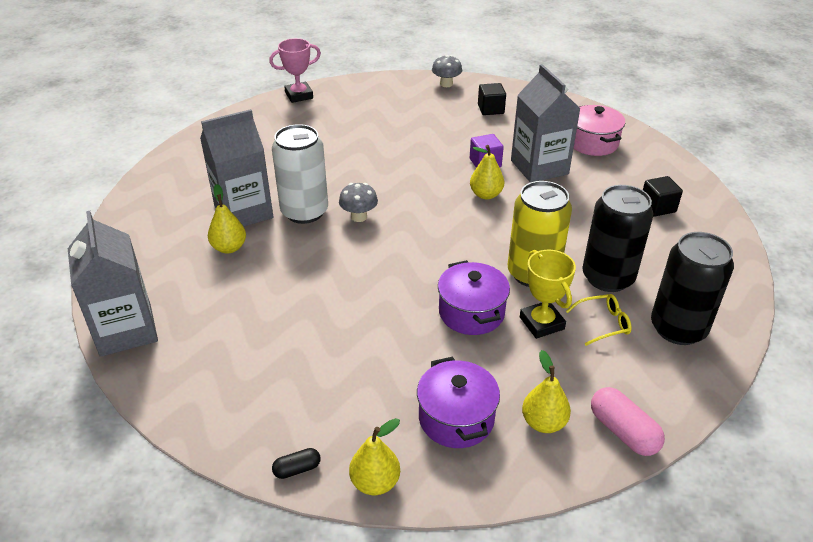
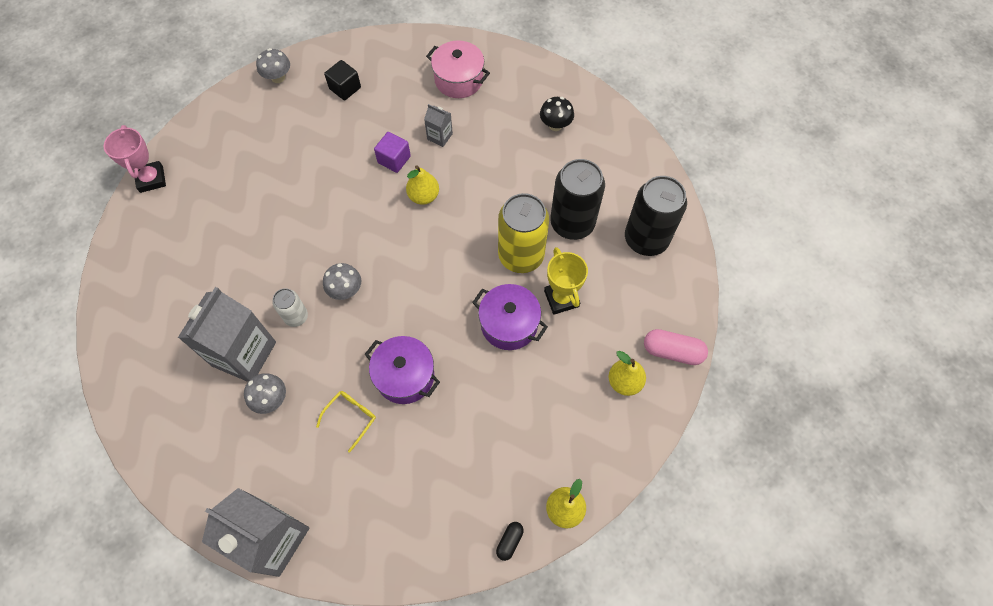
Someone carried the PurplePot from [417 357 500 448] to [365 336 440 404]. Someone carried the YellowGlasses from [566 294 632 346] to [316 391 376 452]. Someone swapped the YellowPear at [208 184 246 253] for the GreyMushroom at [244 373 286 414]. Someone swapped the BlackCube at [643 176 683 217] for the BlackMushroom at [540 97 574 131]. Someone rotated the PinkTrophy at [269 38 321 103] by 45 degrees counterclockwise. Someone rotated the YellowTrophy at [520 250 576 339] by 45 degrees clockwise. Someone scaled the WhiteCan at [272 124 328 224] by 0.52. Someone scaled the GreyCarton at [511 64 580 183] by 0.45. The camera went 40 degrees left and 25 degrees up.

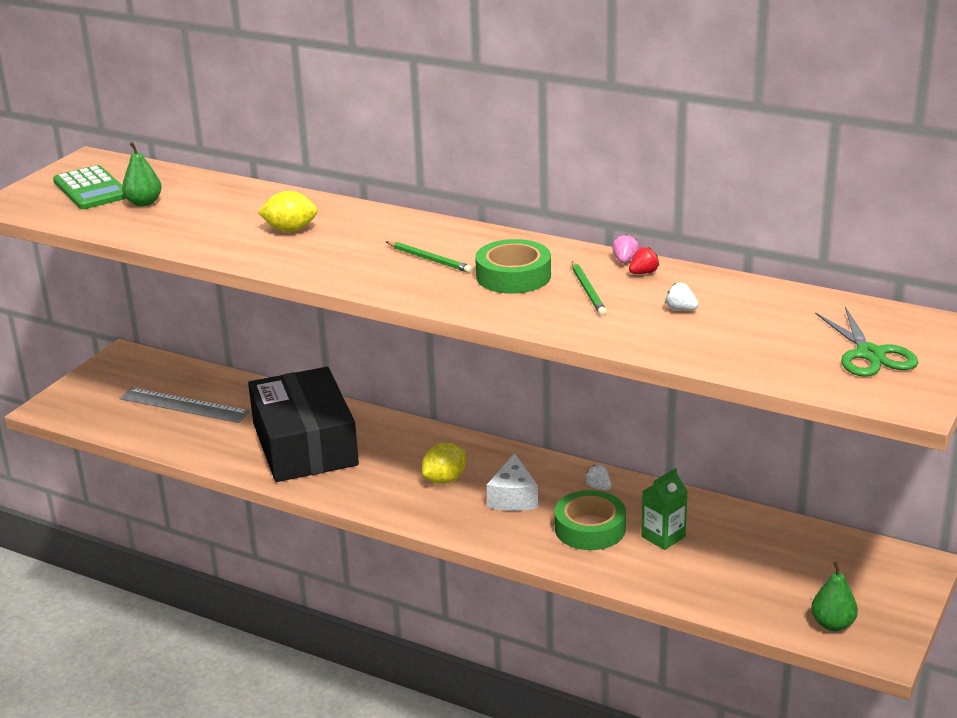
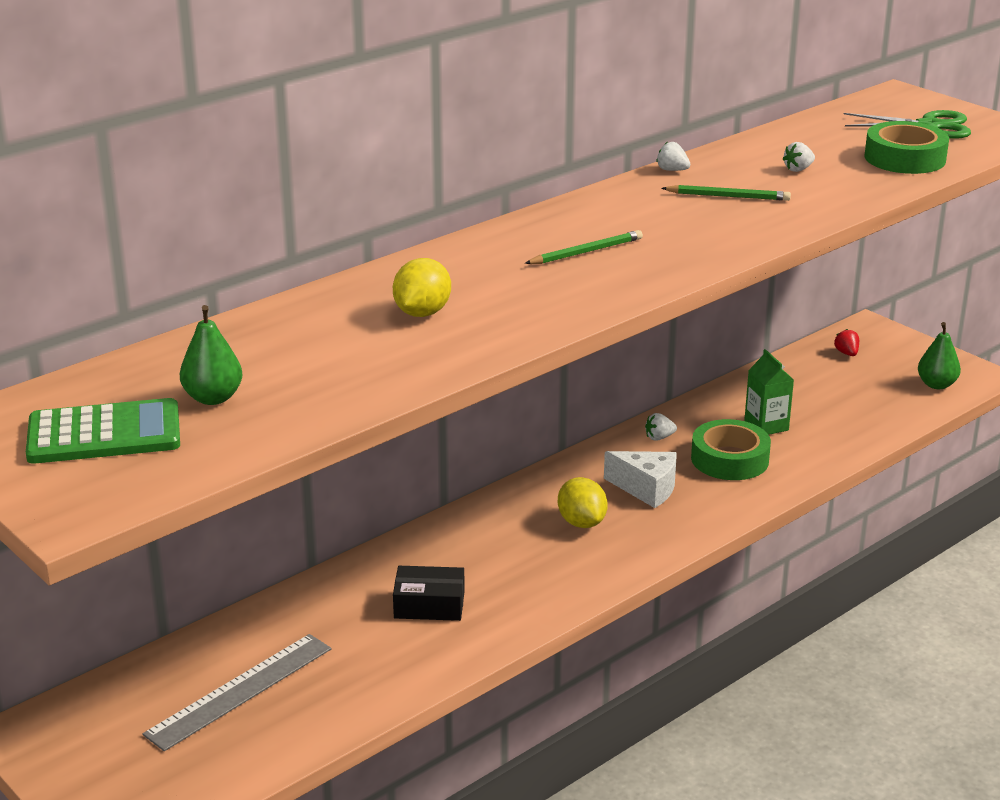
Someone carried the GreenTape from [475 239 551 294] to [864 121 949 174]. Someone carried the RedStrawberry from [629 247 659 274] to [834 329 859 356]. Someone repainted the PinkStrawberry at [612 234 639 263], which became the WhiteStrawberry at [656 142 690 171]. Someone scaled the BlackBox at [248 367 359 482] by 0.43. The camera went 70 degrees left and 0 degrees up.

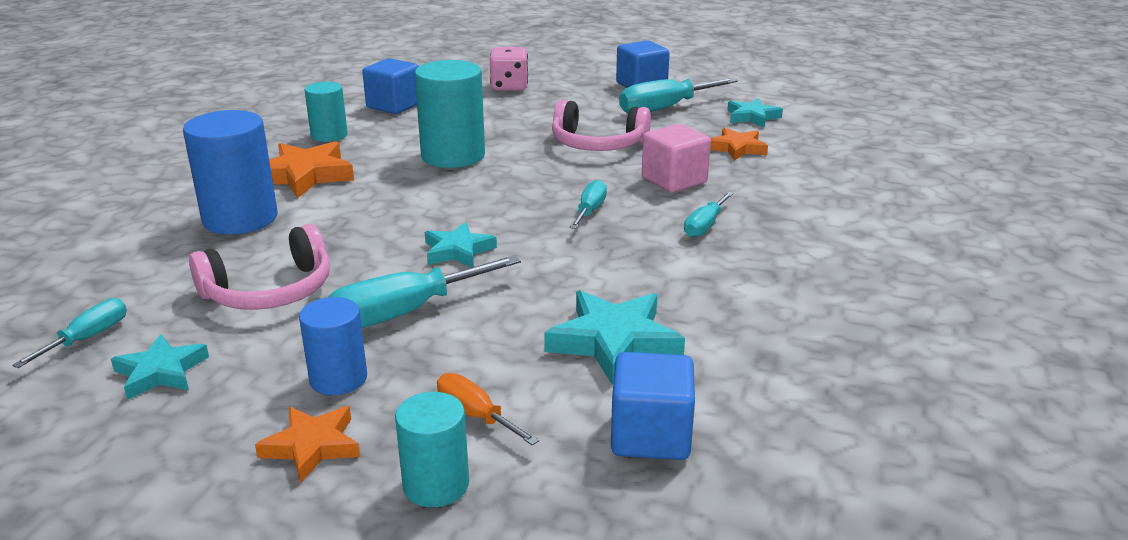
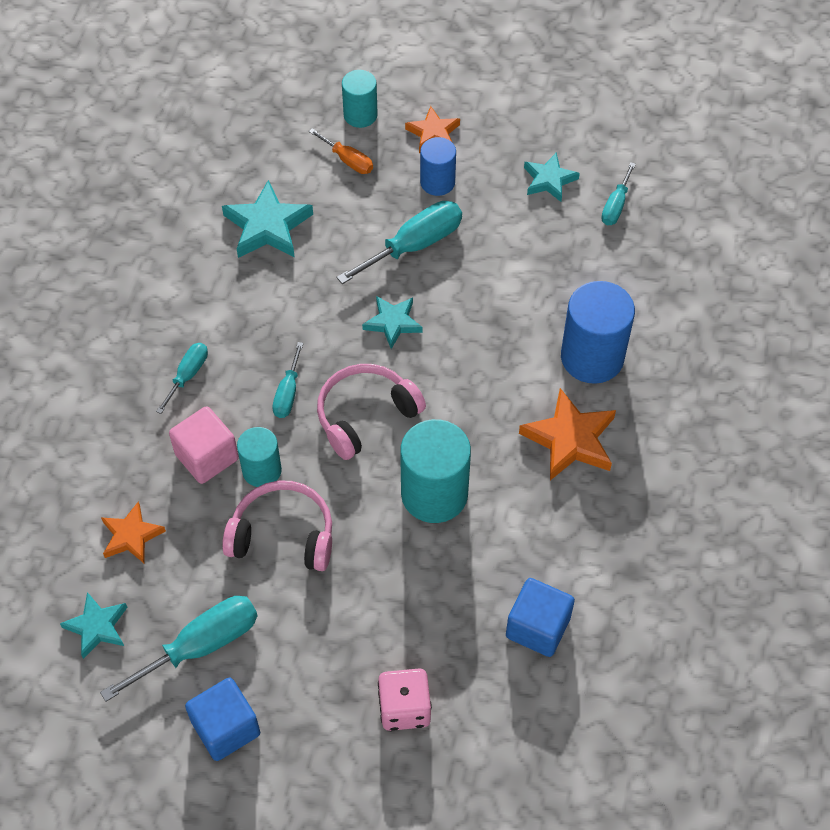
Someone took away the BlueCube at [611 352 695 460]. Someone carried the PinkHeadphones from [189 224 330 310] to [317 364 426 460]. Someone carried the TurquoiseCylinder from [304 82 348 142] to [237 427 282 487]. The camera went 175 degrees right and 30 degrees up.

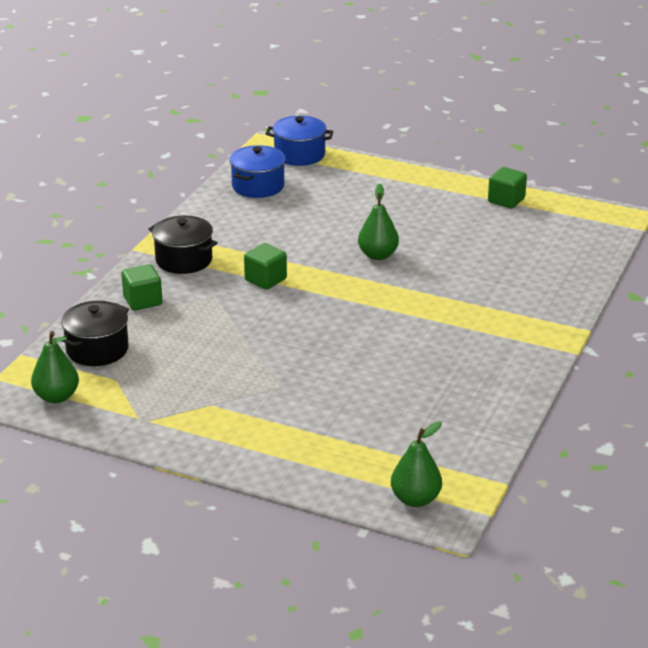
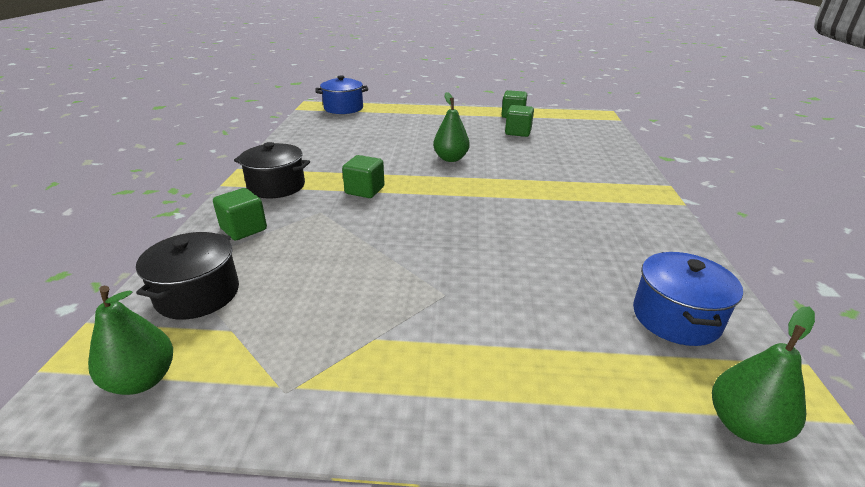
Someone put down the GreenCube at [505 105 534 137]. Someone carried the BluePot from [229 145 286 198] to [633 252 743 346]. The camera went 20 degrees left and 0 degrees up.

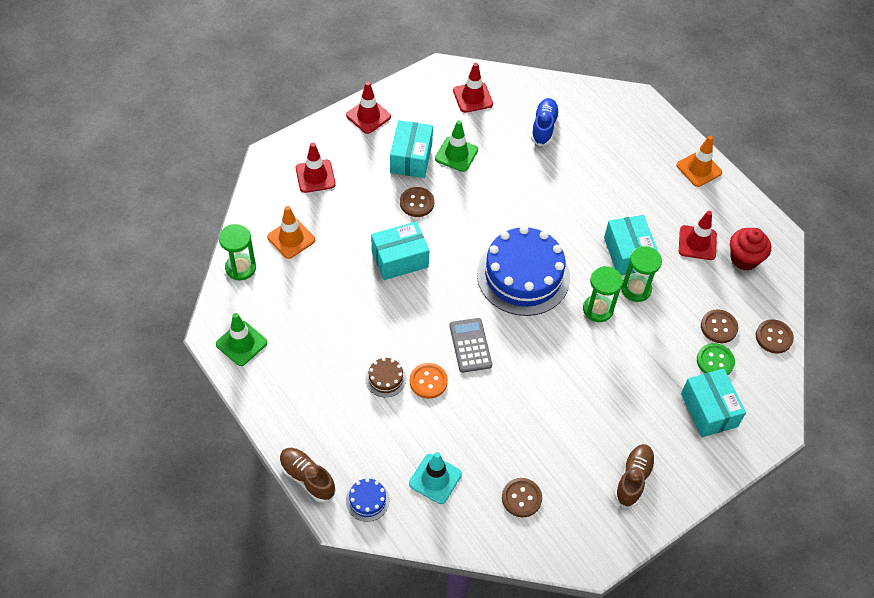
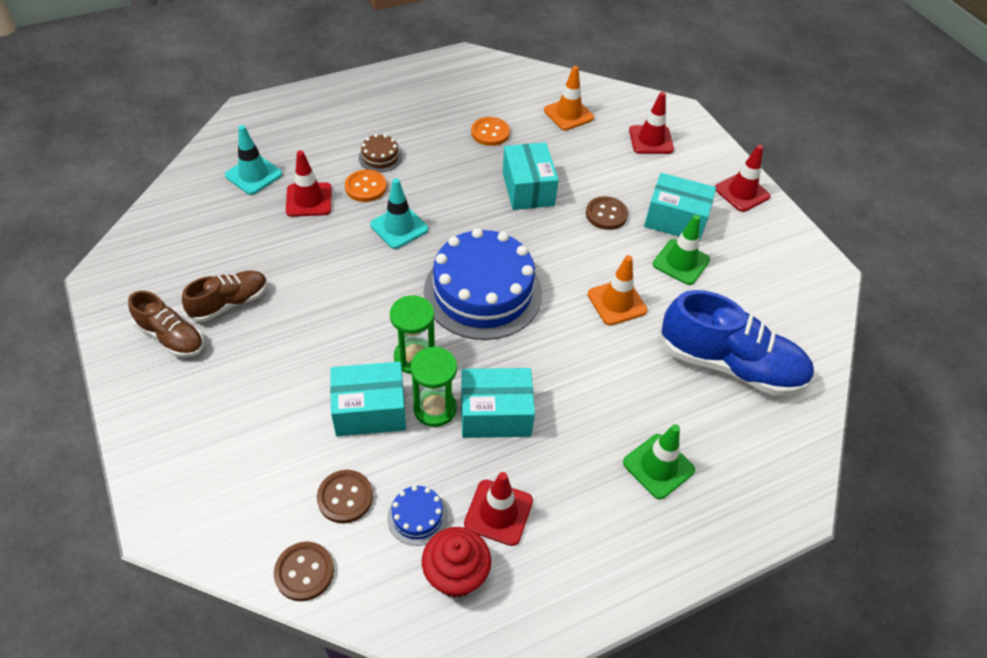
Someone took away the GreenHourglass at [219 224 256 280]. Someone took away the BrownButton at [502 478 542 517]. Someone took away the GreenButton at [697 343 735 375]. Someone put down the OrangeButton at [471 117 510 146]. Someone carried the GreenTrafficCone from [216 313 267 366] to [623 424 695 499]. Someone carried the BrownShoe from [279 448 336 503] to [182 270 268 322]. Someone carried the BlueCake from [346 478 390 522] to [387 486 448 546]. Someone carried the RedTrafficCone from [453 63 493 113] to [286 150 332 217]. Someone carried the OrangeTrafficCone from [677 135 722 187] to [588 255 648 326]. Someone carried the TurquoiseBox from [681 369 746 437] to [330 362 406 436]. Someone swapped the GreyCalculator at [449 318 492 373] for the TurquoiseTrafficCone at [370 178 428 249]. Someone scaled the BlueShoe at [531 98 560 146] by 1.76. The camera went 100 degrees right and 5 degrees down.

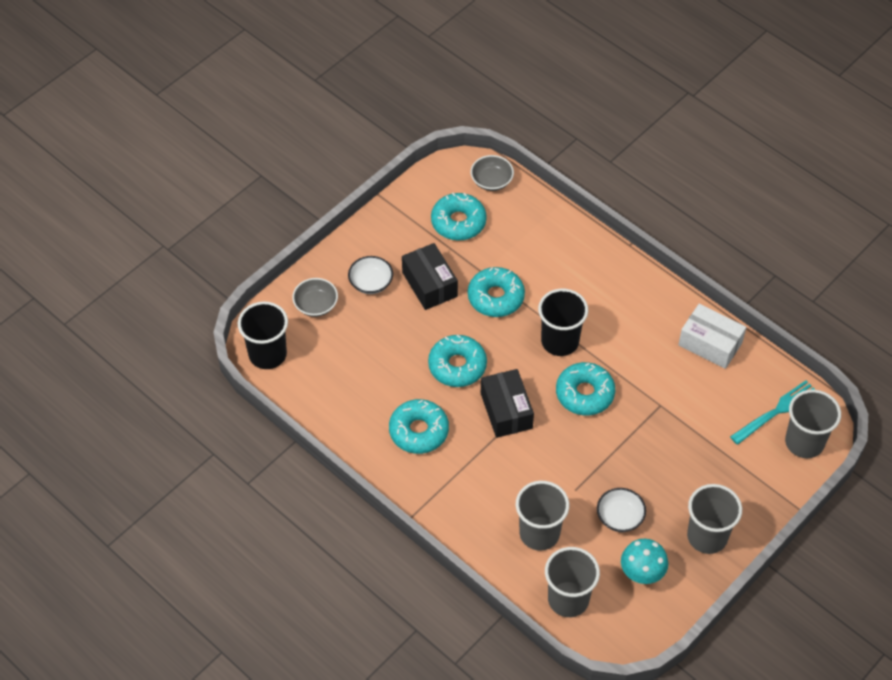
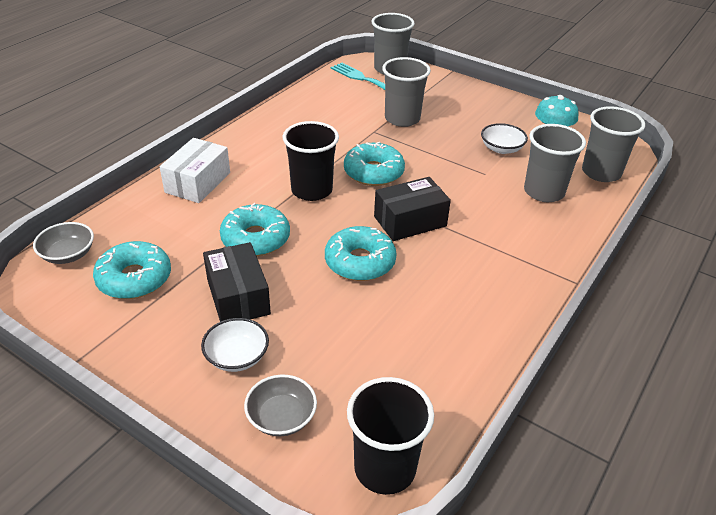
Someone took away the TurquoiseDonut at [389 399 449 454]. Someone carried the WhiteBox from [678 304 746 369] to [160 138 230 203]. Someone carried the GreyCup from [687 484 742 554] to [382 57 431 127]. Someone rotated the BlackBox at [402 243 458 310] by 75 degrees counterclockwise. The camera went 100 degrees left and 15 degrees down.

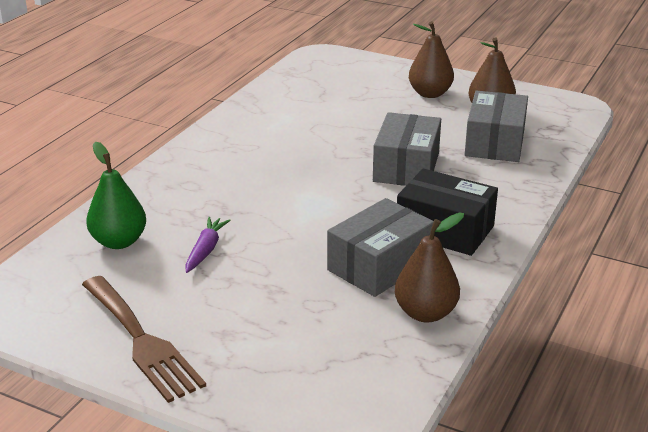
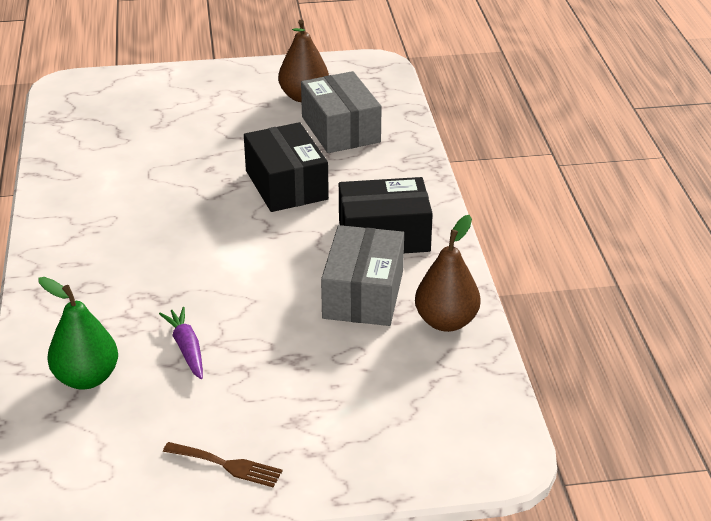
Someone took away the BrownPear at [409 21 454 98]. Someone repainted the GreyBox at [373 112 441 186], which became the BlackBox at [244 122 329 212]. Someone scaled the BrownFork at [82 276 206 403] by 0.52. The camera went 35 degrees left and 5 degrees up.

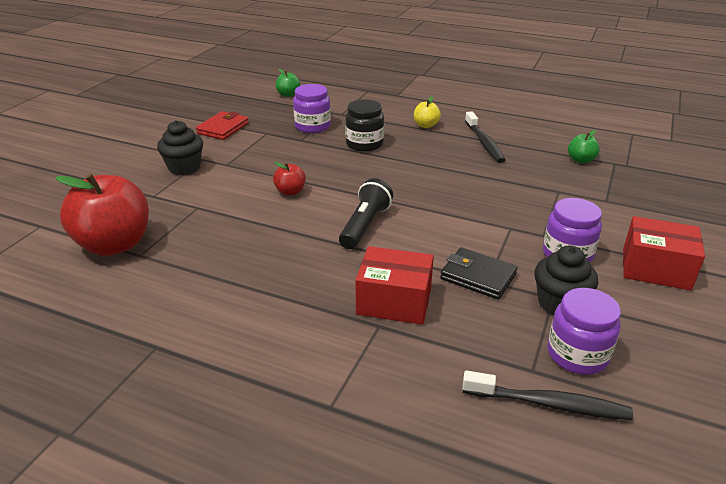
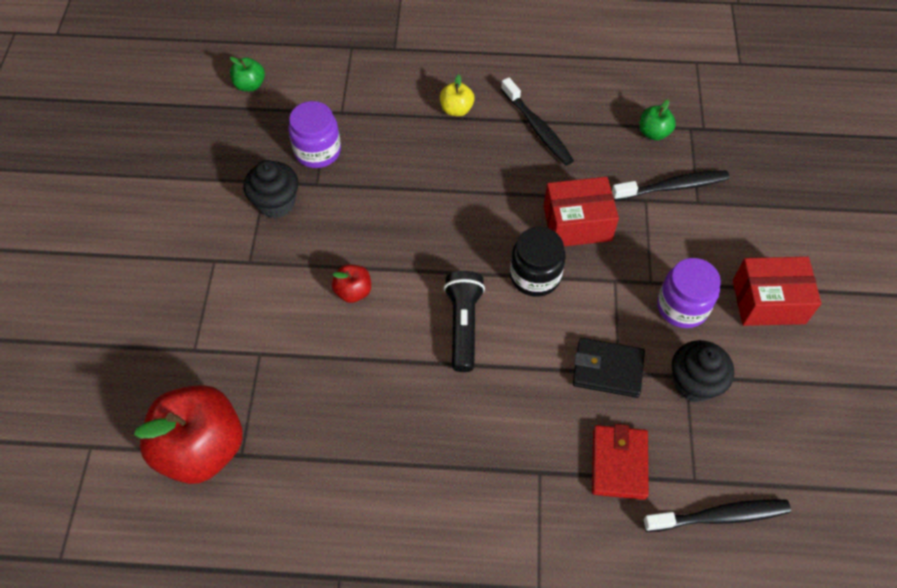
Someone took away the PurpleJar at [548 288 621 375]. Someone put down the BlackToothbrush at [612 170 730 201]. Someone carried the BlackCupcake from [157 120 203 175] to [244 160 299 218]. Someone carried the RedWallet from [196 111 249 140] to [592 424 649 500]. Someone carried the BlackJar from [345 99 384 152] to [510 227 566 297]. Someone carried the RedBox from [356 246 434 325] to [543 177 619 246]. The camera went 20 degrees left and 25 degrees up.

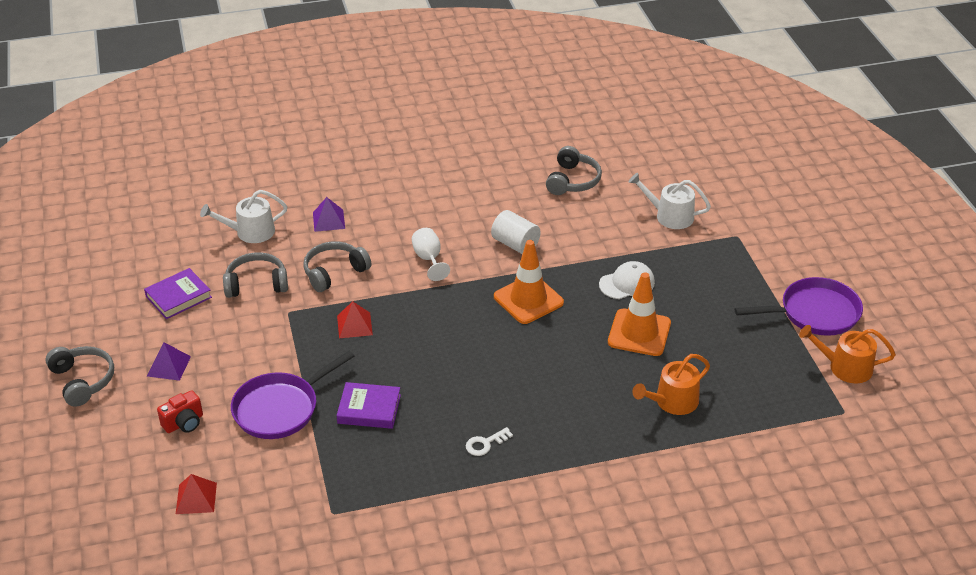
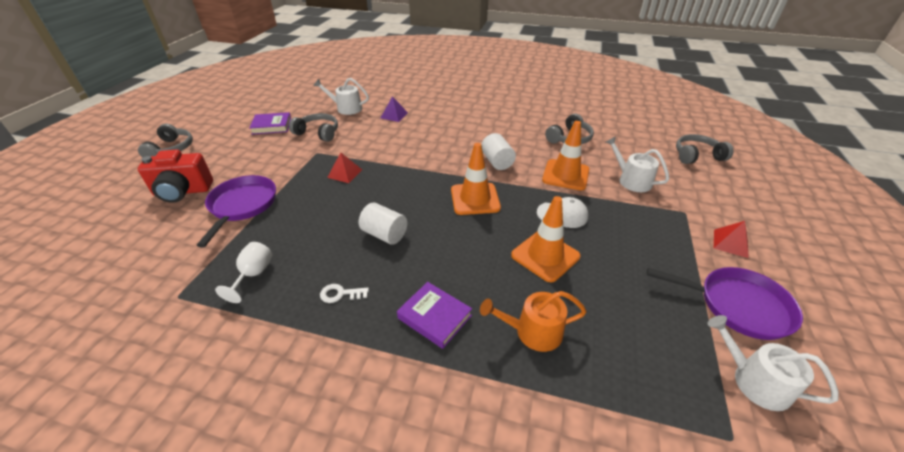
Someone took away the PurplePyramid at [147 342 191 381]. Someone put down the WhiteCylinder at [359 202 407 245]. Someone put down the OrangeTrafficCone at [542 121 589 191]. Someone carried the RedPyramid from [176 474 217 514] to [714 221 749 258]. Someone carried the GreyHeadphones from [303 241 371 292] to [676 134 734 164]. Someone carried the PurpleBook from [336 382 401 429] to [397 282 472 349]. Someone carried the WhiteGoblet from [412 228 450 281] to [215 242 272 303]. Someone repainted the OrangeWateringCan at [799 325 896 383], which became the WhiteWateringCan at [707 315 839 411]. Someone rotated the PurplePan at [231 351 354 439] by 105 degrees clockwise. Someone scaled the RedCamera at [157 390 203 433] by 1.75. The camera went 30 degrees right and 0 degrees up.

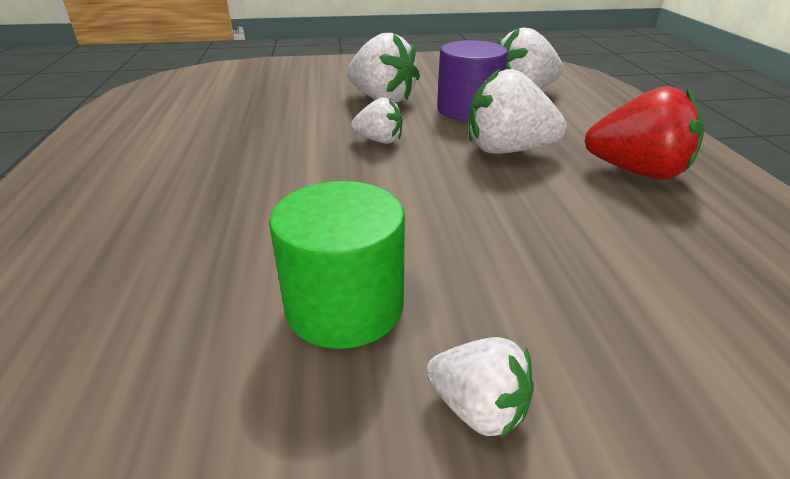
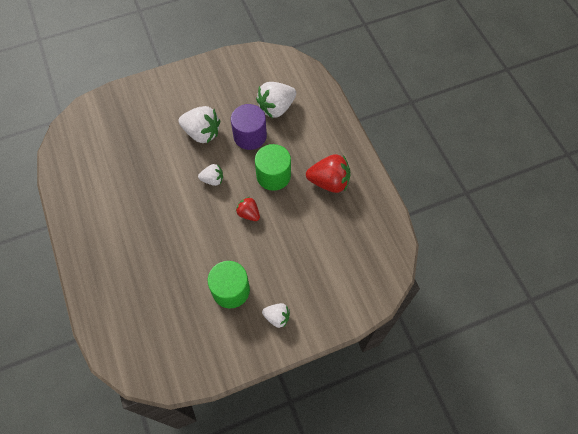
Someone put down the RedStrawberry at [236 197 260 221]. Someone swapped the WhiteStrawberry at [468 69 567 154] for the GreenCylinder at [255 144 291 191]. The camera went 15 degrees left and 30 degrees up.

